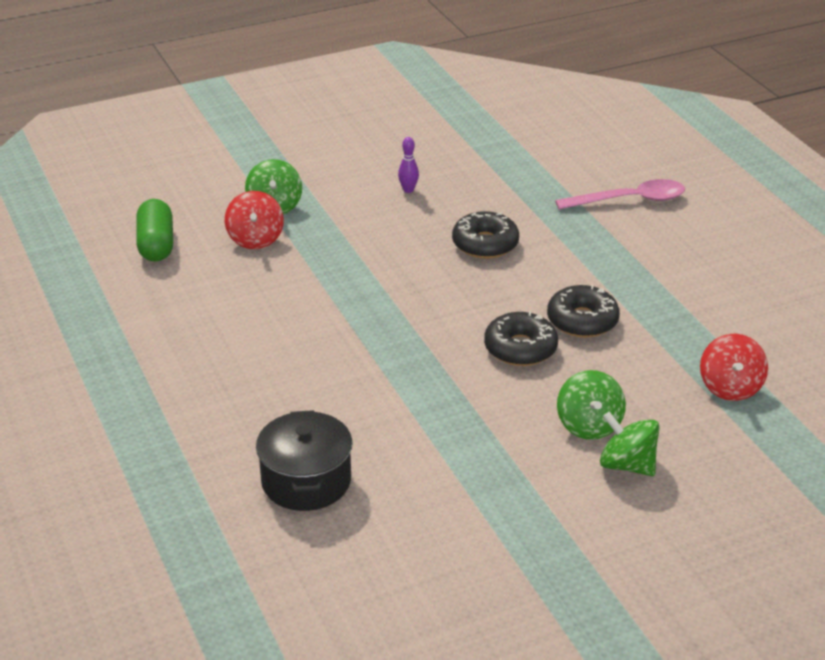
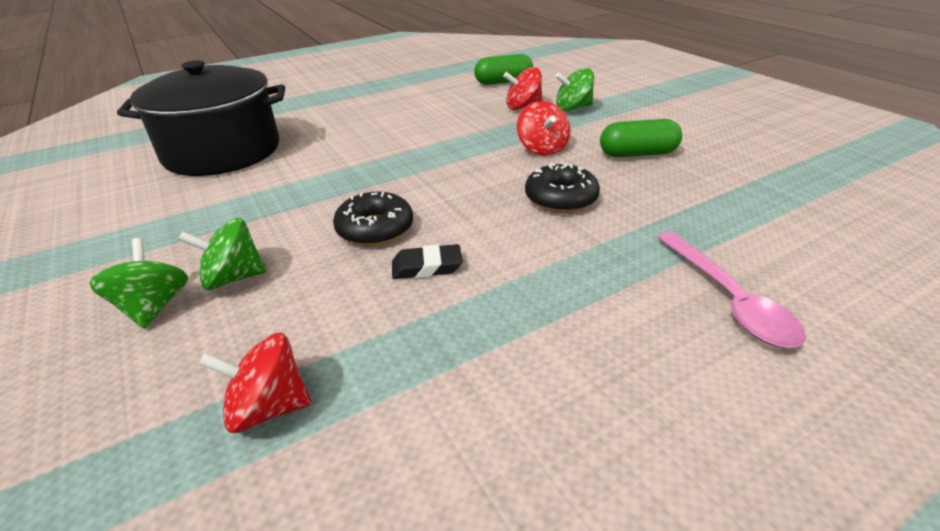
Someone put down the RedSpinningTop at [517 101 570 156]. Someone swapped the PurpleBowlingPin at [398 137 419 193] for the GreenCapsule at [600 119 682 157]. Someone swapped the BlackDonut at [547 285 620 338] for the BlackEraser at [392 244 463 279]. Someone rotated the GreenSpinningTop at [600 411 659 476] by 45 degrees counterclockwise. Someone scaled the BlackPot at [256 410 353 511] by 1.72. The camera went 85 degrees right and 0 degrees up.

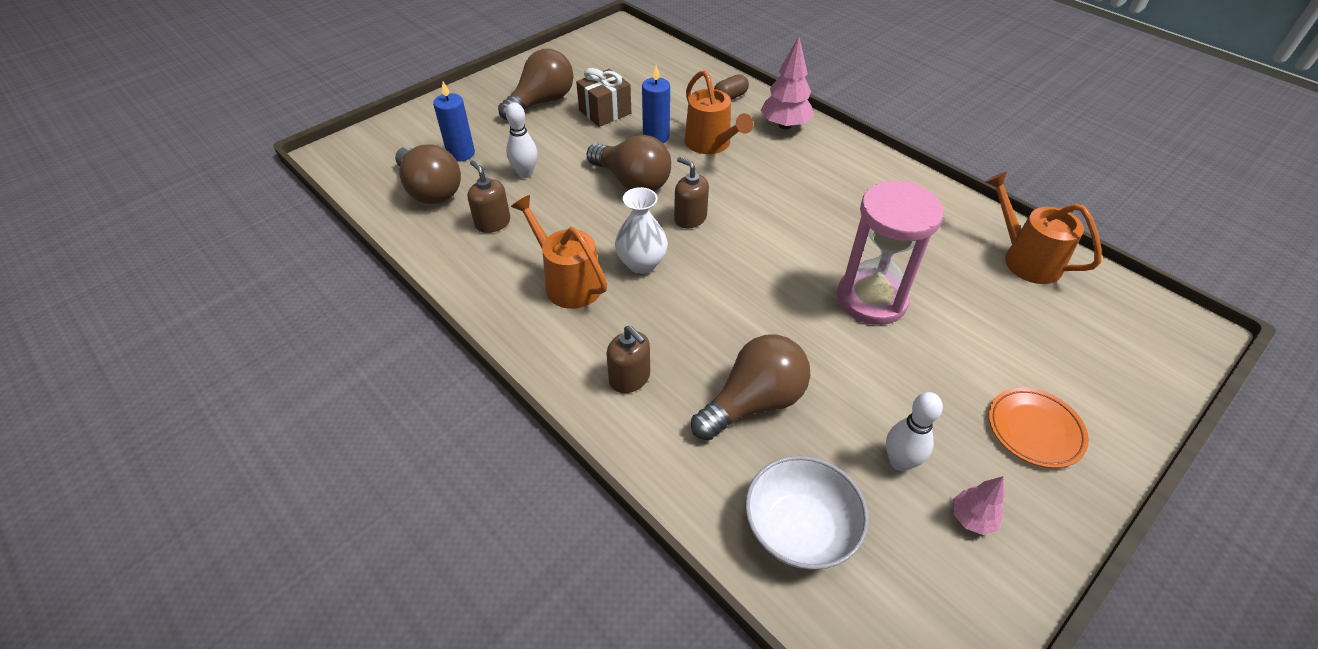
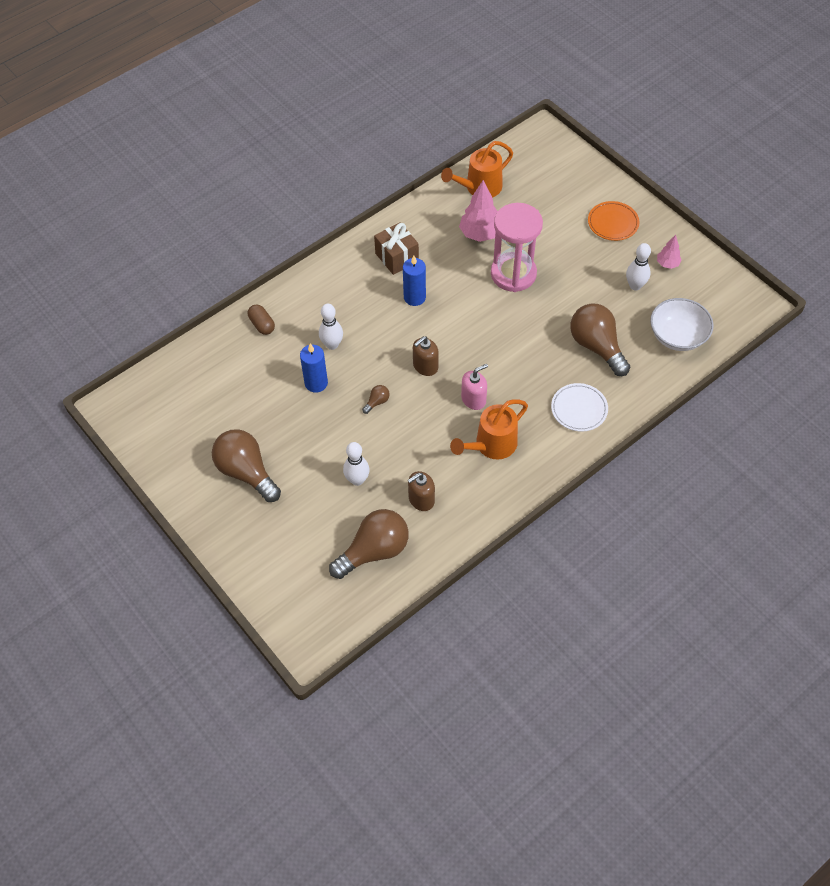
Someone carried the BlueCandle from [433 81 475 162] to [403 256 426 306]. Someone carried the BrownGift from [576 68 631 127] to [374 222 419 275]. Someone carried the PinkTree from [761 36 814 130] to [459 180 497 242]. Someone swapped the BrownSoapDispenser at [607 325 650 393] for the WhitePlate at [551 383 608 432]. Someone swapped the WhiteVase at [615 187 668 274] for the PinkSoapDispenser at [461 364 488 410]. Someone swapped the OrangeWateringCan at [685 70 754 154] for the WhiteBowlingPin at [319 304 343 350]. Someone scaled the BrownLightBulb at [587 135 671 191] by 0.41. The camera went 85 degrees left and 10 degrees up.

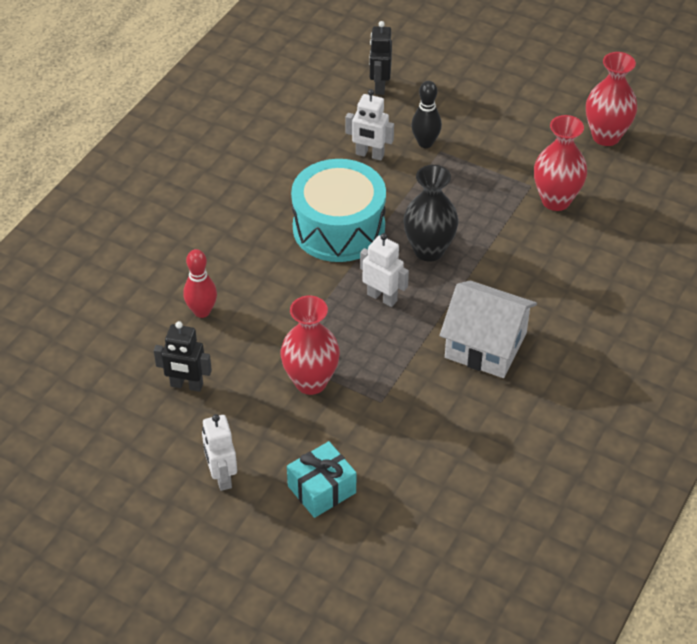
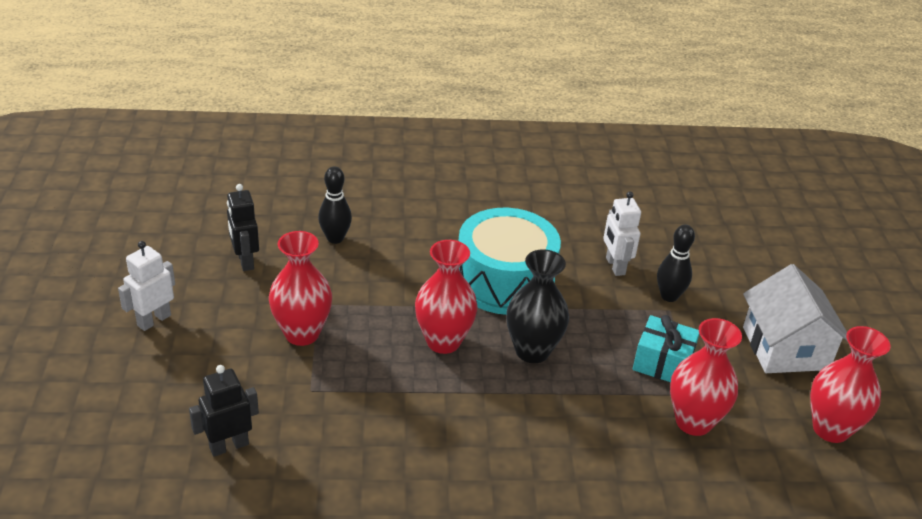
Someone carried the TurquoiseGift from [287 441 356 518] to [633 315 699 382]. Someone carried the BlackRobot from [369 21 392 95] to [189 365 259 457]. Someone carried the WhiteHouse from [440 281 537 378] to [743 264 847 373]. Someone swapped the WhiteRobot at [360 233 409 307] for the RedVase at [415 240 478 354]. Someone repainted the RedBowlingPin at [183 249 217 318], which became the BlackBowlingPin at [318 166 352 244]. The camera went 55 degrees right and 10 degrees down.

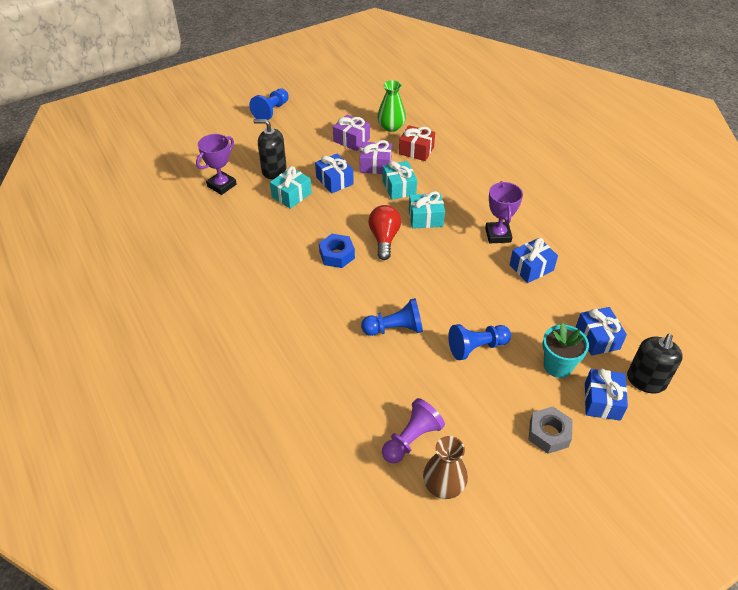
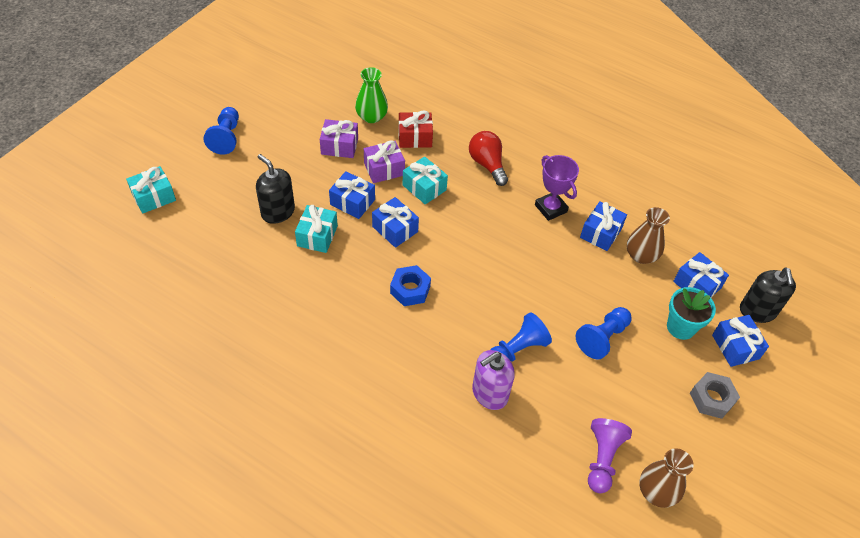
Someone took away the PurpleTrophy at [196 134 237 195]. Someone put down the BlueGift at [372 197 419 248]. Someone put down the PurpleSoapDispenser at [472 350 515 410]. Someone put down the BrownVase at [627 207 670 264]. Someone carried the RedLightBulb from [368 205 401 260] to [469 131 508 186]. Someone carried the TurquoiseGift from [409 191 445 229] to [126 166 176 214]. Someone rotated the BlackSoapDispenser at [253 119 287 179] by 60 degrees clockwise. The camera went 30 degrees left and 5 degrees up.

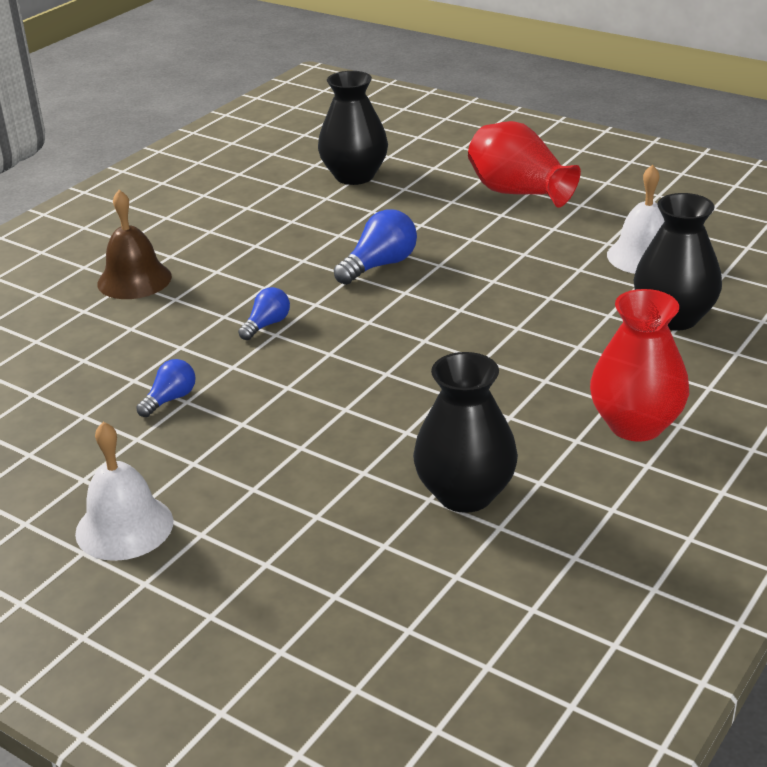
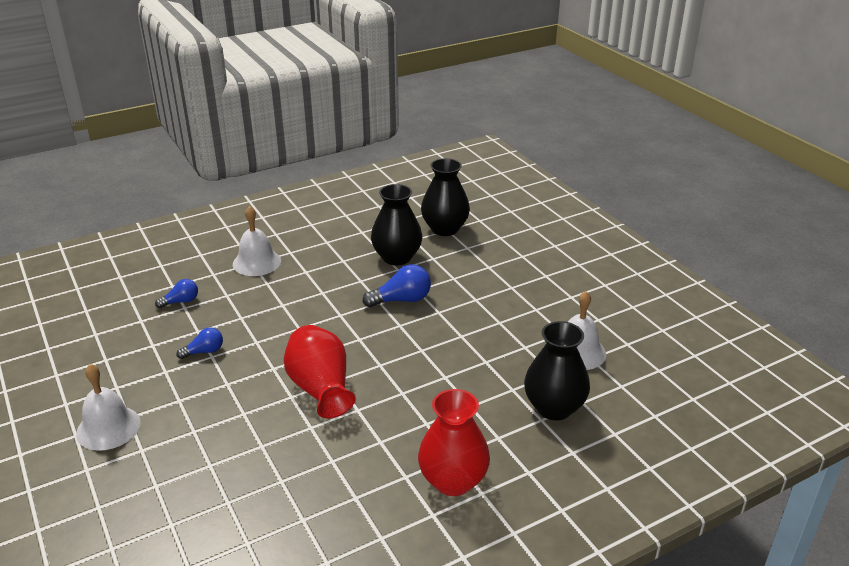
Someone carried the BlueLightBulb from [238 287 290 340] to [155 279 198 308]. Someone carried the BlackVase from [413 352 518 513] to [371 184 422 266]. Someone carried the RedVase from [468 121 581 208] to [284 325 356 418]. Someone repainted the BrownBell at [97 190 172 299], which became the WhiteBell at [233 206 281 276]. The camera went 25 degrees right and 0 degrees up.

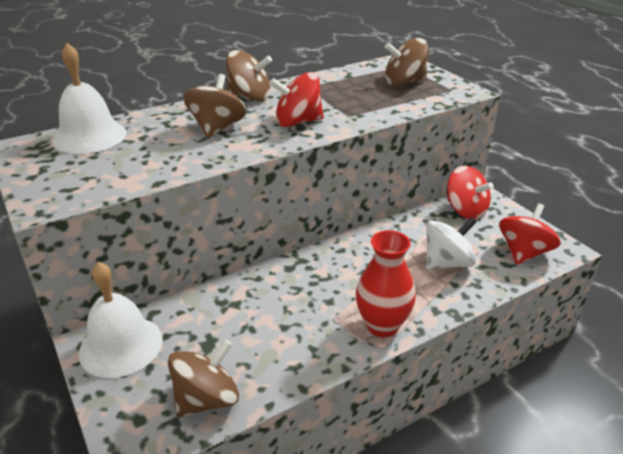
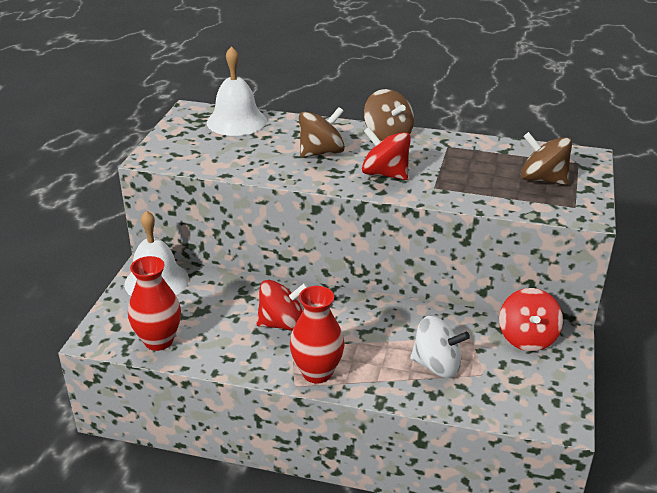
Someone carried the RedSpinningTop from [499 203 561 265] to [257 280 308 331]. Someone swapped the BrownSpinningTop at [168 339 239 417] for the RedVase at [128 256 181 351]. The camera went 45 degrees right and 0 degrees up.

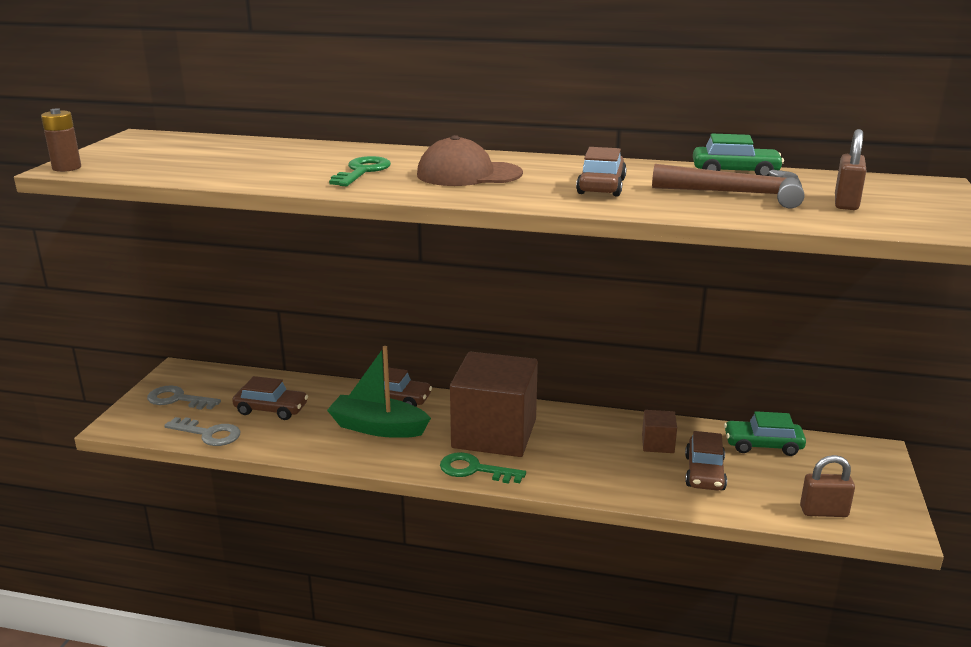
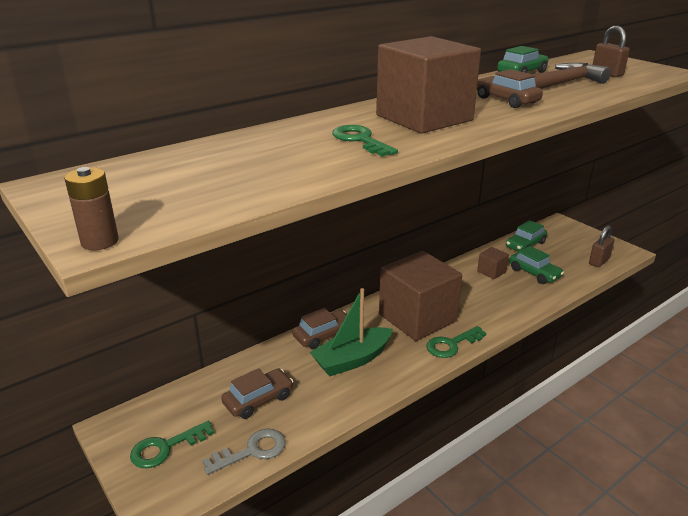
Someone swapped the BrownCap at [417 135 523 186] for the BrownCube at [376 36 481 133]. Someone repainted the GreyKey at [147 386 221 410], which became the GreenKey at [130 421 214 468]. Someone repainted the BrownCar at [685 431 727 491], which became the GreenCar at [509 246 564 284]. The camera went 50 degrees left and 5 degrees up.

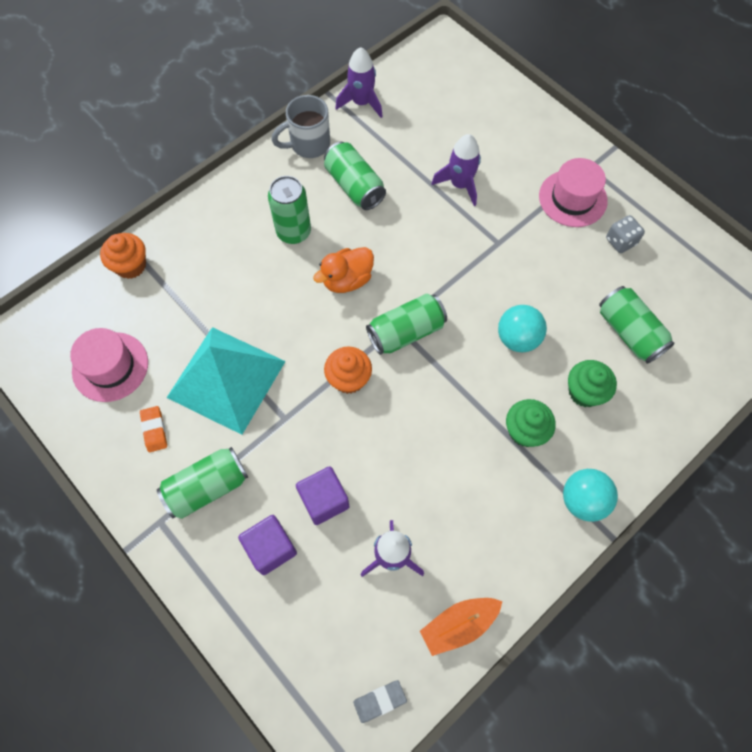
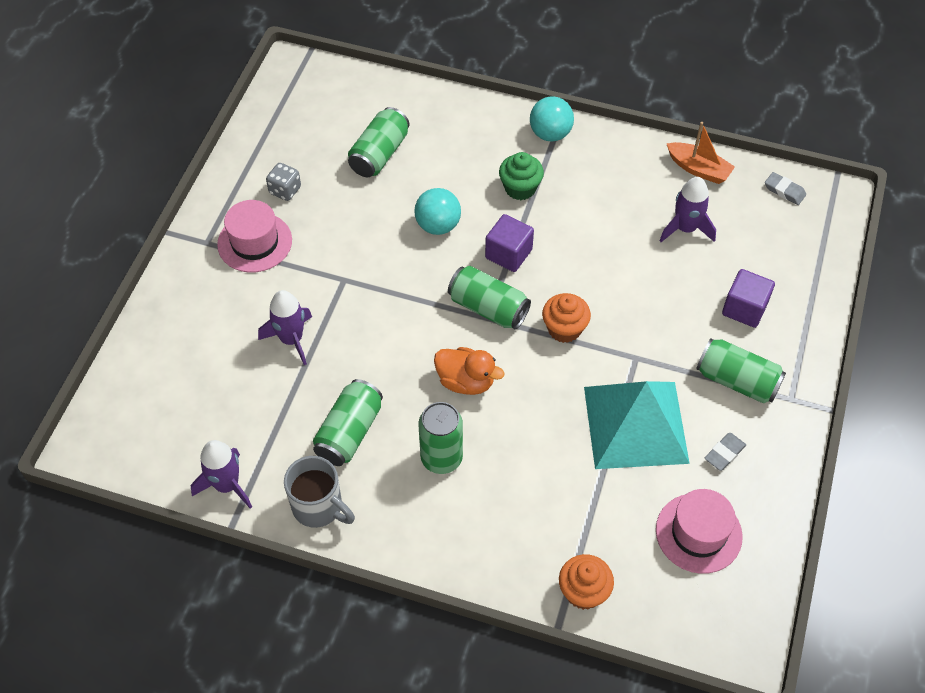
Someone took away the GreenCupcake at [568 360 617 407]. Someone carried the PurpleCube from [296 466 350 525] to [485 214 534 272]. Someone repainted the OrangeEraser at [140 406 167 452], which became the GreyEraser at [705 433 746 471]. The camera went 120 degrees left and 10 degrees down.

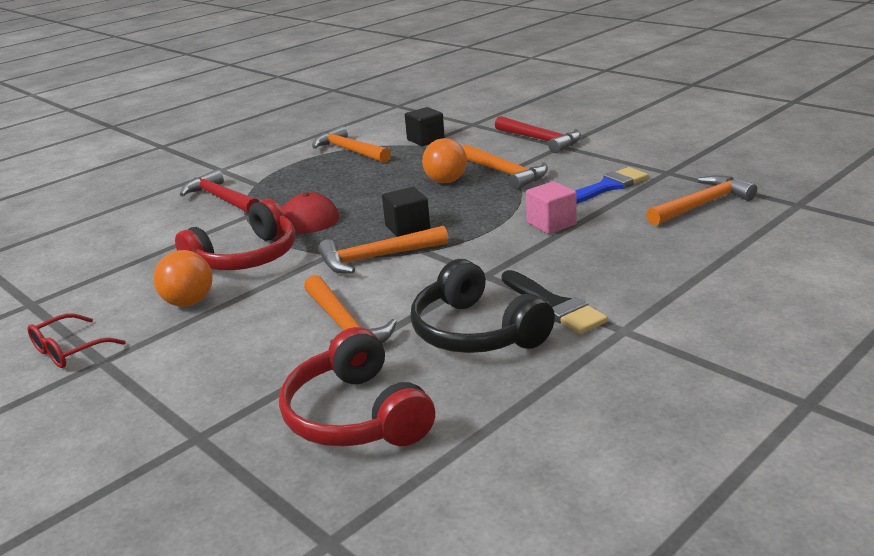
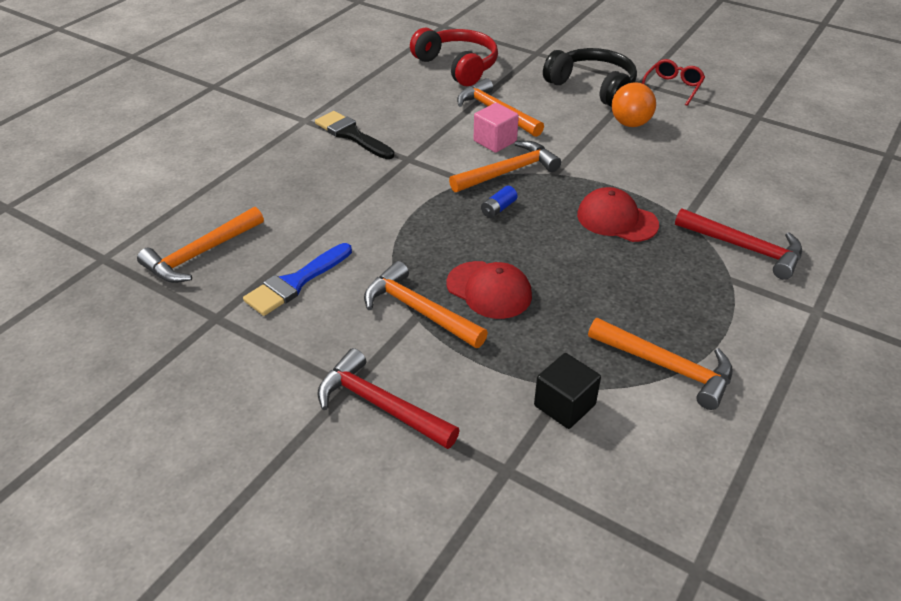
Someone took away the RedHeadphones at [175 199 295 270]. Someone carried the BlackHeadphones from [410 259 555 353] to [543 48 637 107]. Someone carried the PinkCube from [526 181 577 234] to [474 103 519 153]. Someone swapped the BlackCube at [382 187 430 237] for the BlueBattery at [481 186 517 218]. Someone swapped the OrangeBall at [422 138 467 183] for the RedCap at [447 261 532 319]. The camera went 165 degrees right and 15 degrees up.

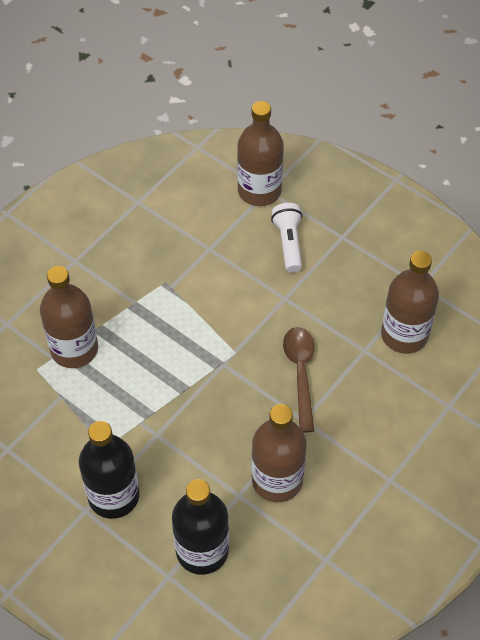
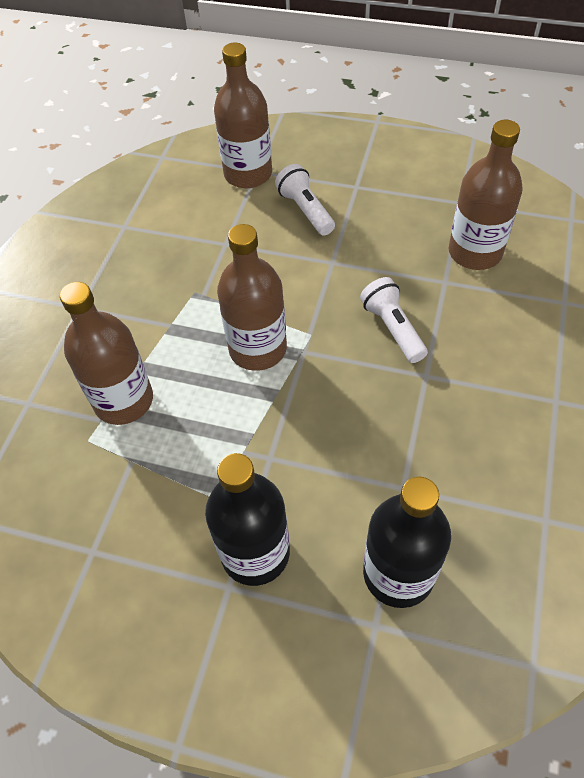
Someone carried the BrownBottle from [251 404 307 502] to [217 224 287 371]. Someone swapped the BrownSpoon at [283 327 315 433] for the WhiteFlashlight at [360 277 428 363]. The camera went 20 degrees left and 0 degrees up.

